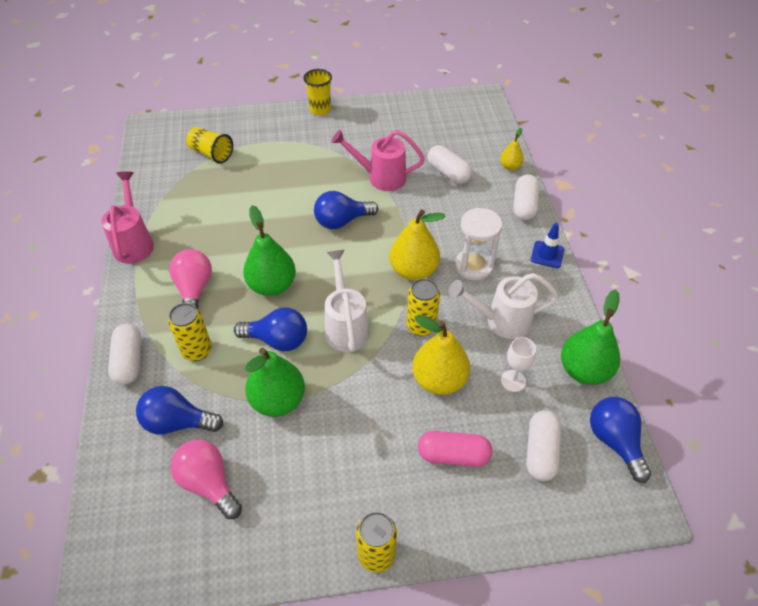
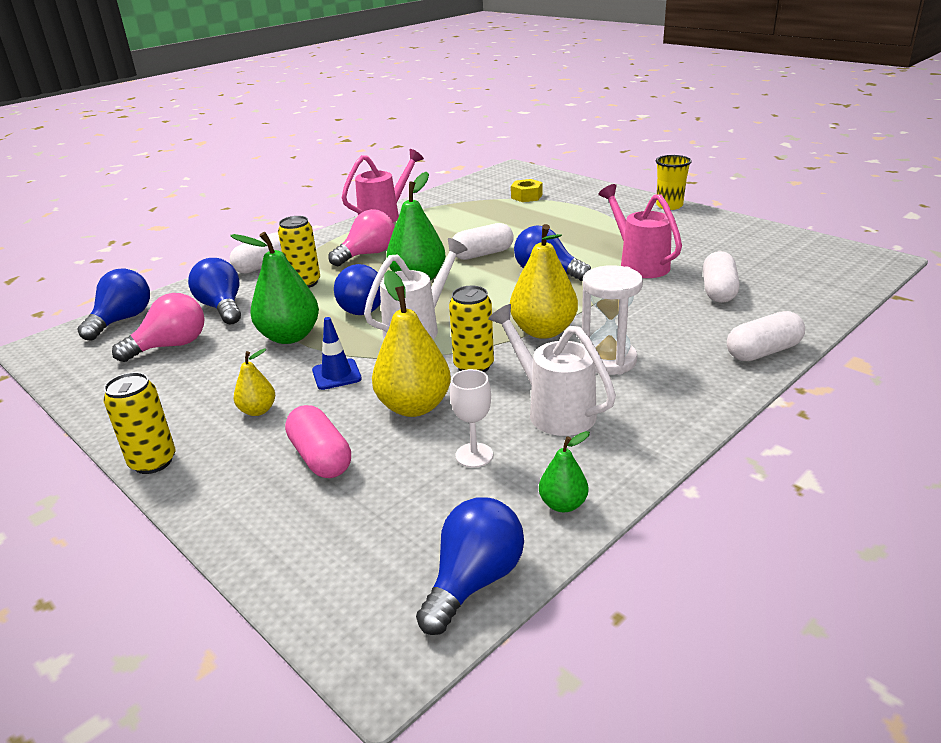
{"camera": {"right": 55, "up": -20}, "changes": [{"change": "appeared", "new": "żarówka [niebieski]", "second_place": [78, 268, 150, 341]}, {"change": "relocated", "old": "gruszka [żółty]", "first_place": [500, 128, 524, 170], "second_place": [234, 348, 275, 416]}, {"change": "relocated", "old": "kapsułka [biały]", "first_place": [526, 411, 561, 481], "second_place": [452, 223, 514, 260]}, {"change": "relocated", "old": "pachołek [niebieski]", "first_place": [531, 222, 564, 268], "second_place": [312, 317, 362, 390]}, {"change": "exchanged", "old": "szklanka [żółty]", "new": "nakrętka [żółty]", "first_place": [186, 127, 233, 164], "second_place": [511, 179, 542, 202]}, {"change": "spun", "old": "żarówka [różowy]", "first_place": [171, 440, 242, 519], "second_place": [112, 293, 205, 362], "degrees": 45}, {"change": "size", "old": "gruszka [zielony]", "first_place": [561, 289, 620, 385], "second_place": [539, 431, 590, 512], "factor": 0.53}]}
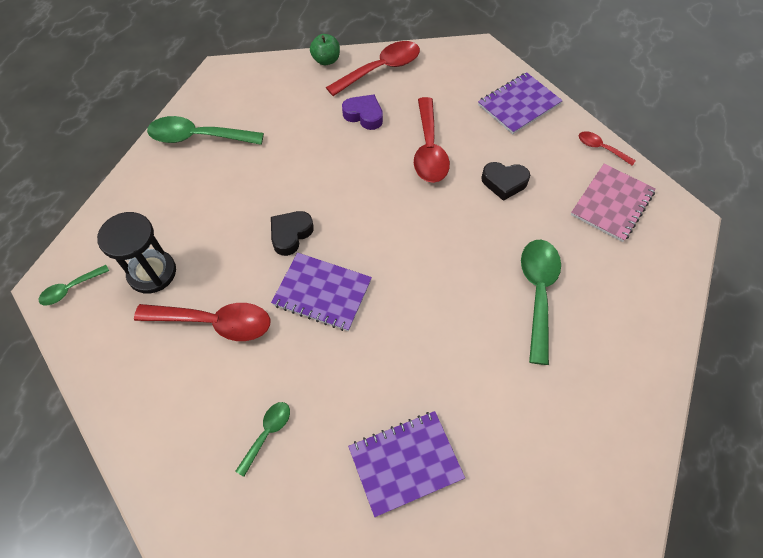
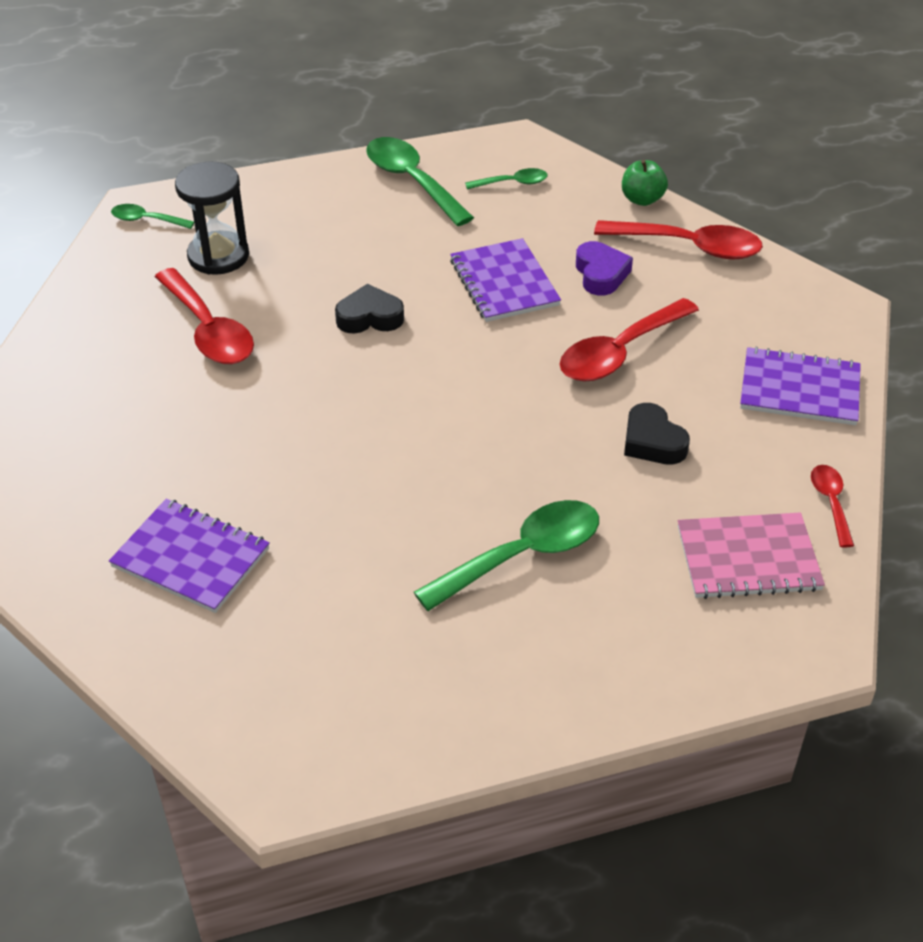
{"camera": {"right": 50, "up": -15}, "changes": [{"change": "relocated", "old": "łyżka [zielony]", "first_place": [235, 402, 290, 477], "second_place": [465, 168, 548, 190]}, {"change": "relocated", "old": "zeszyt [fioletowy]", "first_place": [271, 253, 372, 331], "second_place": [450, 238, 561, 322]}]}
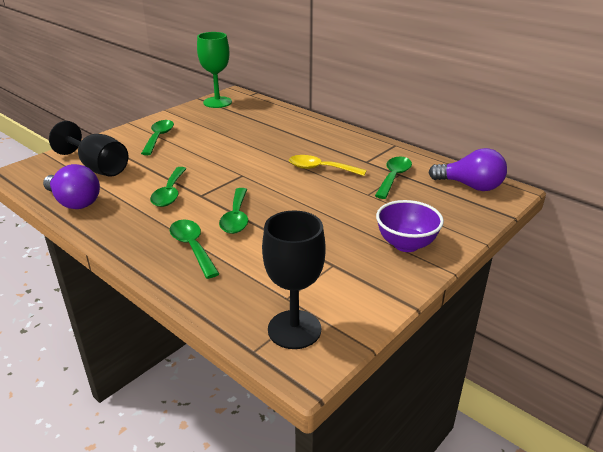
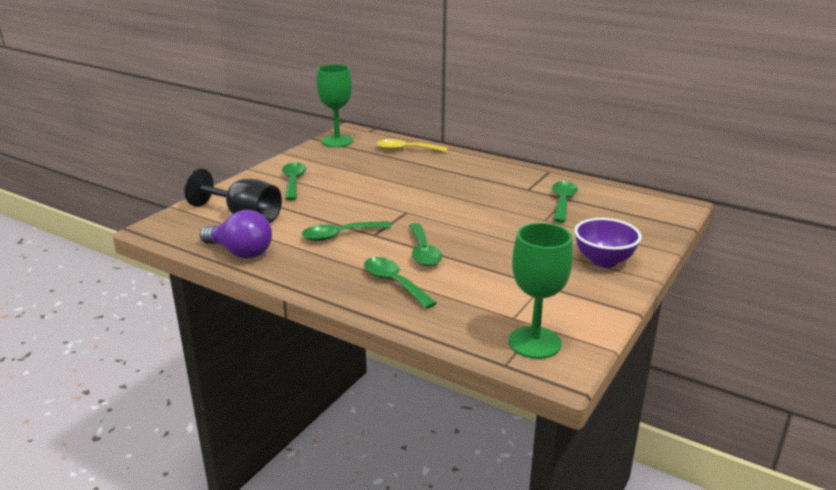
{"camera": {"right": -10, "up": -5}, "changes": [{"change": "missing", "old": "żarówka [fioletowy]", "first_place": [429, 148, 507, 191]}, {"change": "relocated", "old": "łyżka [żółty]", "first_place": [289, 155, 367, 176], "second_place": [376, 139, 448, 152]}, {"change": "colour", "old": "kielich [czarny]", "new": "kielich [zielony]", "first_place": [262, 210, 326, 349], "second_place": [509, 223, 573, 359]}, {"change": "spun", "old": "łyżka [zielony]", "first_place": [150, 167, 187, 207], "second_place": [302, 221, 391, 241], "degrees": 75}]}
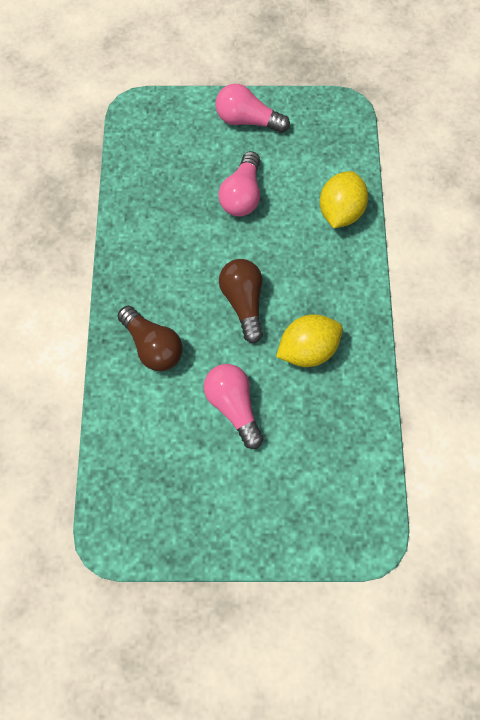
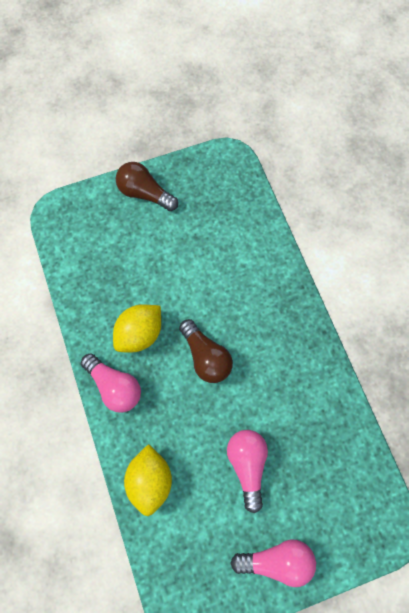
{"camera": {"right": 160, "up": 5}, "changes": [{"change": "relocated", "old": "żarówka [brązowy]", "first_place": [118, 306, 183, 371], "second_place": [116, 162, 178, 211]}, {"change": "relocated", "old": "żarówka [różowy]", "first_place": [204, 364, 263, 449], "second_place": [81, 353, 141, 413]}]}
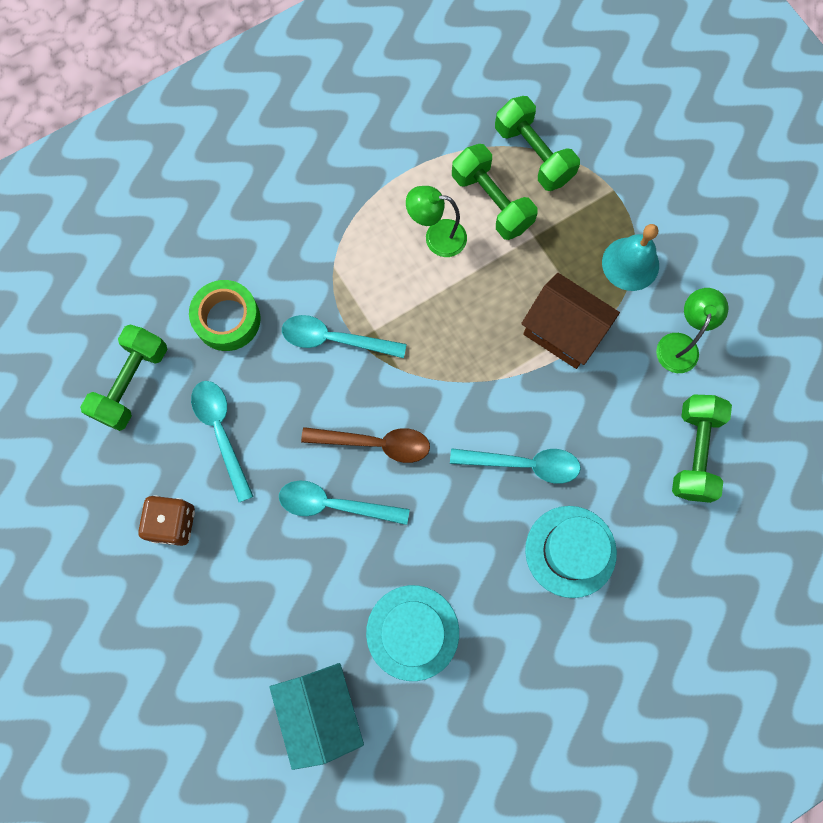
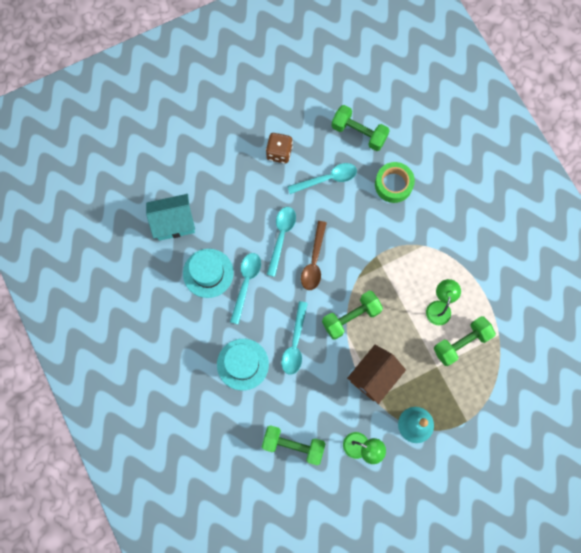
{"camera": {"right": 95, "up": 0}, "changes": [{"change": "relocated", "old": "łyżka [turkusowy]", "first_place": [282, 315, 407, 358], "second_place": [230, 253, 261, 325]}, {"change": "relocated", "old": "hantel [zielony]", "first_place": [495, 96, 580, 191], "second_place": [322, 291, 383, 340]}]}
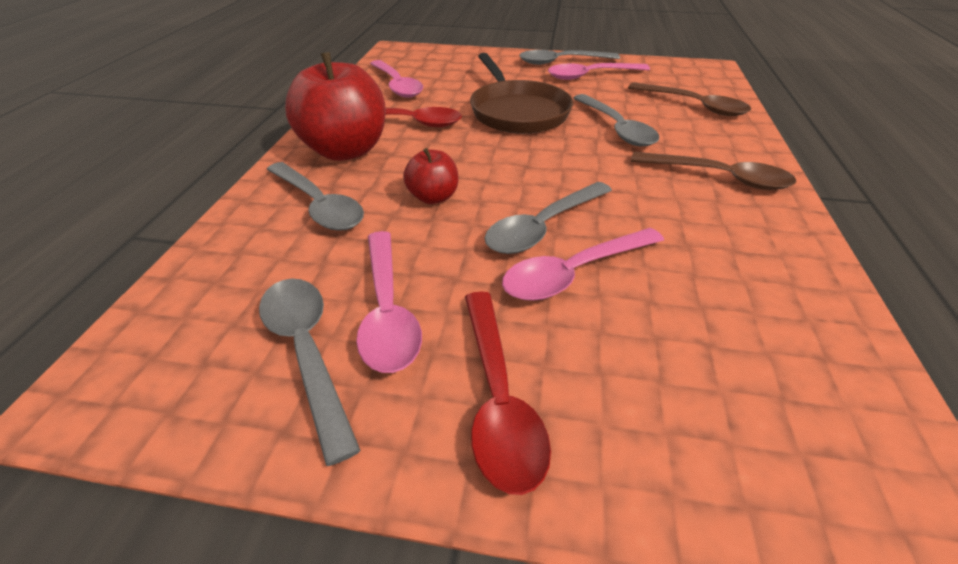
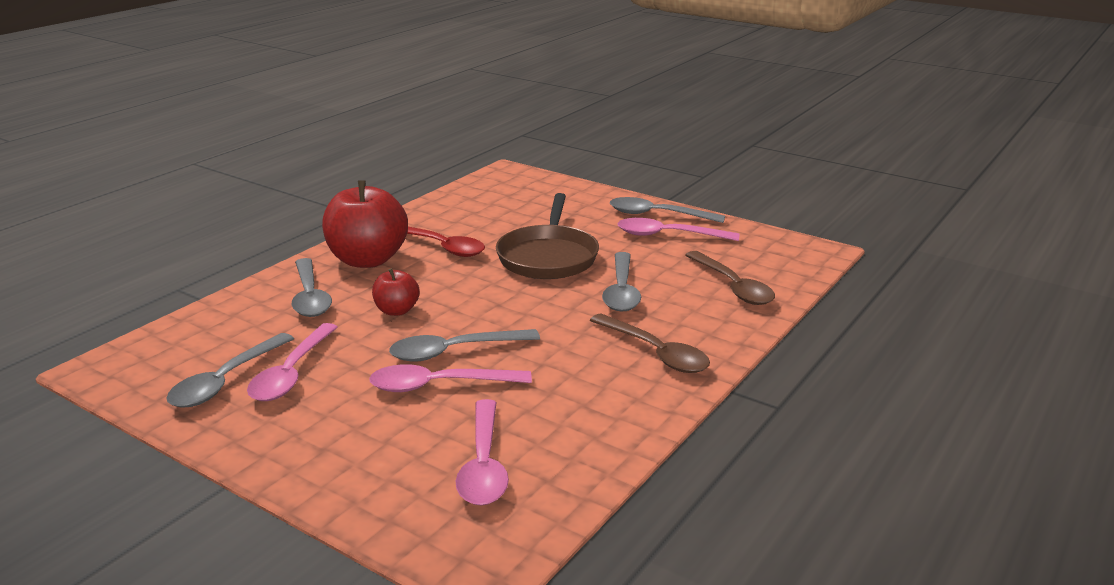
{"camera": {"right": 25, "up": -15}, "changes": [{"change": "missing", "old": "łyżka [czerwony]", "first_place": [465, 291, 551, 495]}, {"change": "relocated", "old": "łyżka [różowy]", "first_place": [370, 60, 423, 98], "second_place": [456, 399, 509, 506]}, {"change": "spun", "old": "łyżka [szary]", "first_place": [259, 279, 361, 466], "second_place": [166, 333, 294, 408], "degrees": -150}]}
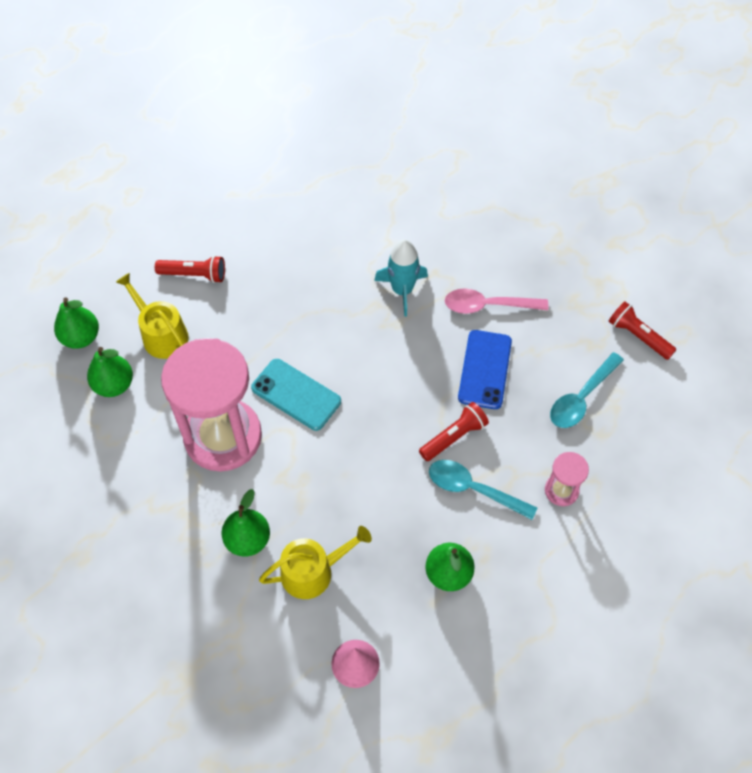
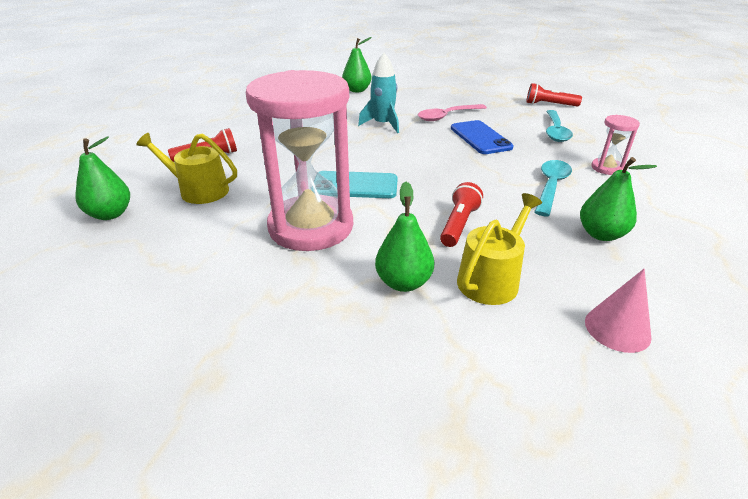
{"camera": {"right": -30, "up": -25}, "changes": [{"change": "relocated", "old": "gruszka [zielony]", "first_place": [87, 347, 133, 397], "second_place": [342, 37, 372, 92]}, {"change": "relocated", "old": "latarka [czerwony]", "first_place": [419, 402, 489, 461], "second_place": [440, 182, 483, 247]}, {"change": "spun", "old": "łyżka [turkusowy]", "first_place": [429, 460, 537, 520], "second_place": [535, 160, 572, 216], "degrees": 120}]}
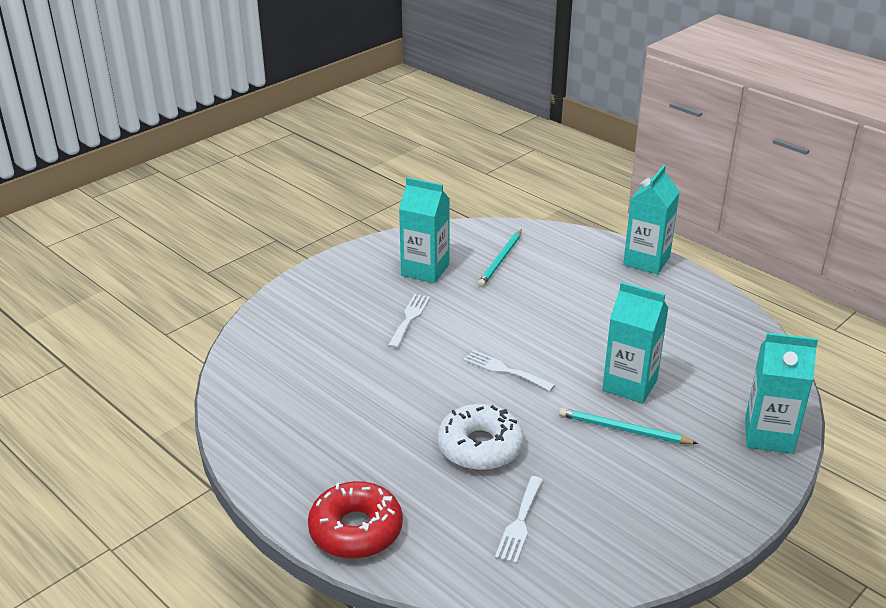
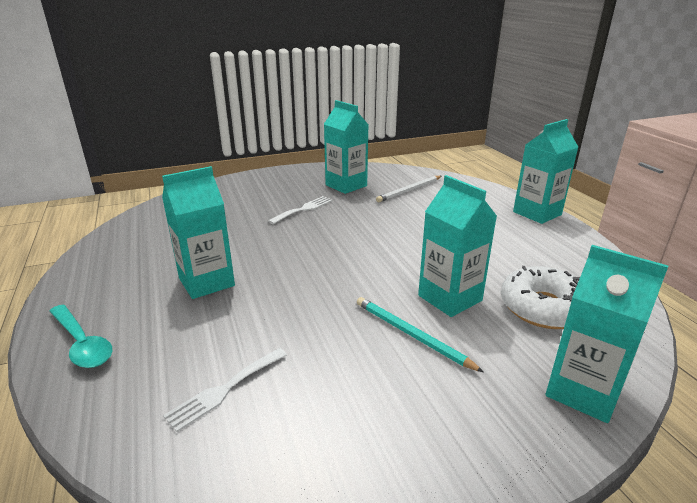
{"camera": {"right": 25, "up": -5}, "changes": [{"change": "missing", "old": "widelec [biały]", "first_place": [463, 350, 555, 391]}, {"change": "appeared", "new": "karton mleka [turkusowy]", "second_place": [162, 166, 235, 299]}, {"change": "relocated", "old": "donut [biały]", "first_place": [437, 404, 524, 471], "second_place": [501, 266, 580, 329]}, {"change": "exchanged", "old": "donut [czerwony]", "new": "łyżka [turkusowy]", "first_place": [308, 481, 403, 559], "second_place": [49, 305, 112, 368]}, {"change": "colour", "old": "ołówek [turkusowy]", "new": "ołówek [biały]", "first_place": [478, 229, 522, 287], "second_place": [376, 176, 442, 202]}]}
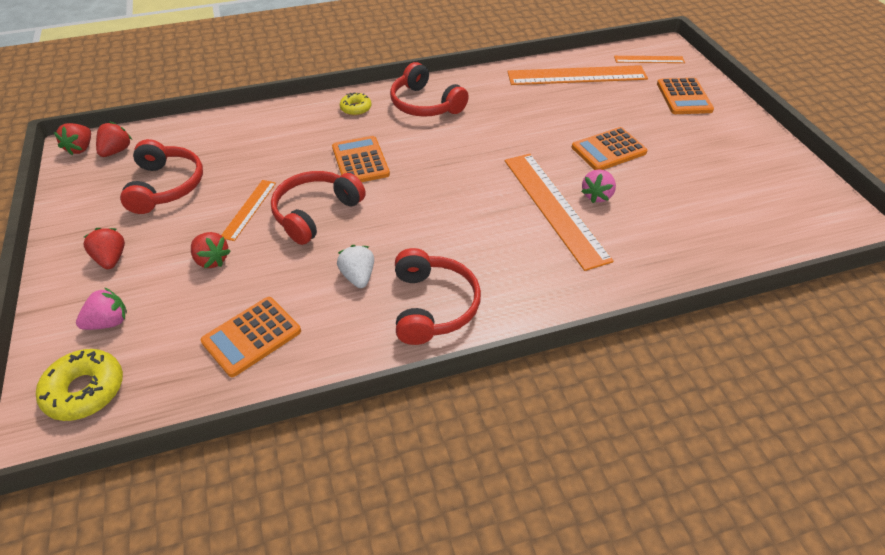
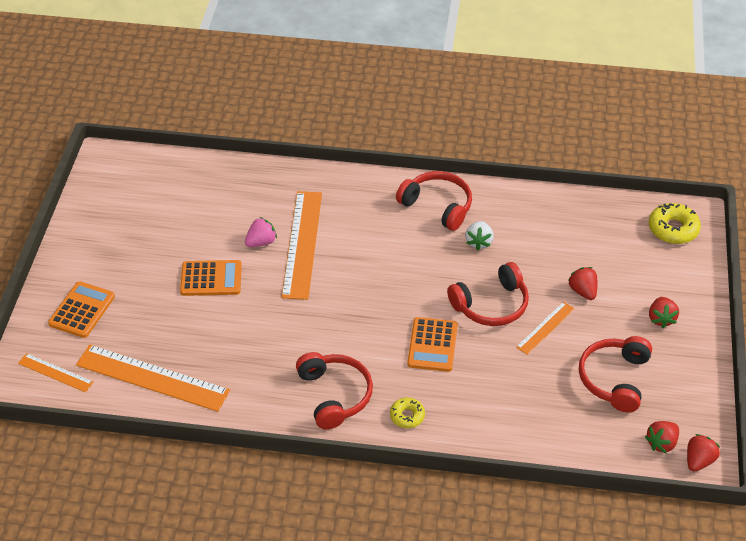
{"camera": {"right": -155, "up": 0}, "changes": [{"change": "missing", "old": "truskawka [różowy]", "first_place": [76, 287, 127, 330]}, {"change": "missing", "old": "kalkulator [pomarańczowy]", "first_place": [201, 297, 301, 377]}, {"change": "spun", "old": "słuchawki [czerwony]", "first_place": [395, 248, 481, 345], "second_place": [396, 171, 472, 231], "degrees": 105}]}
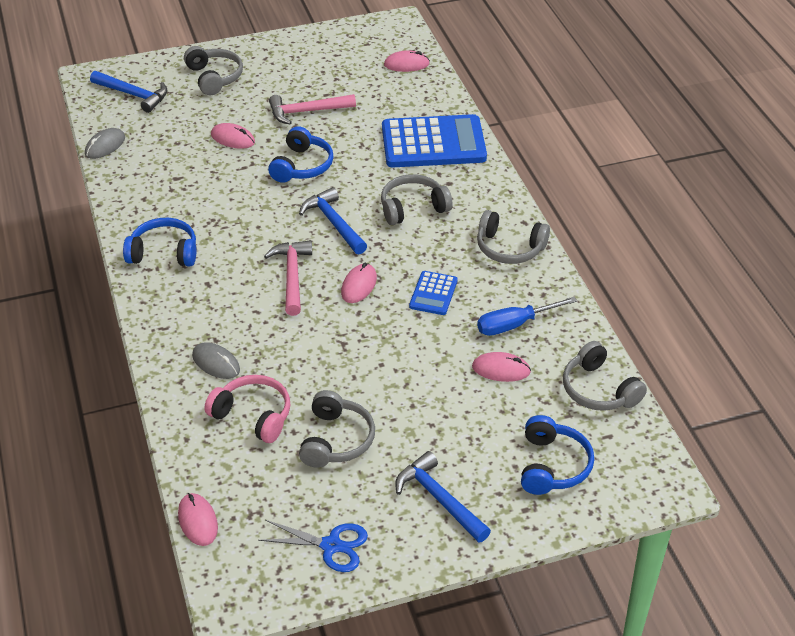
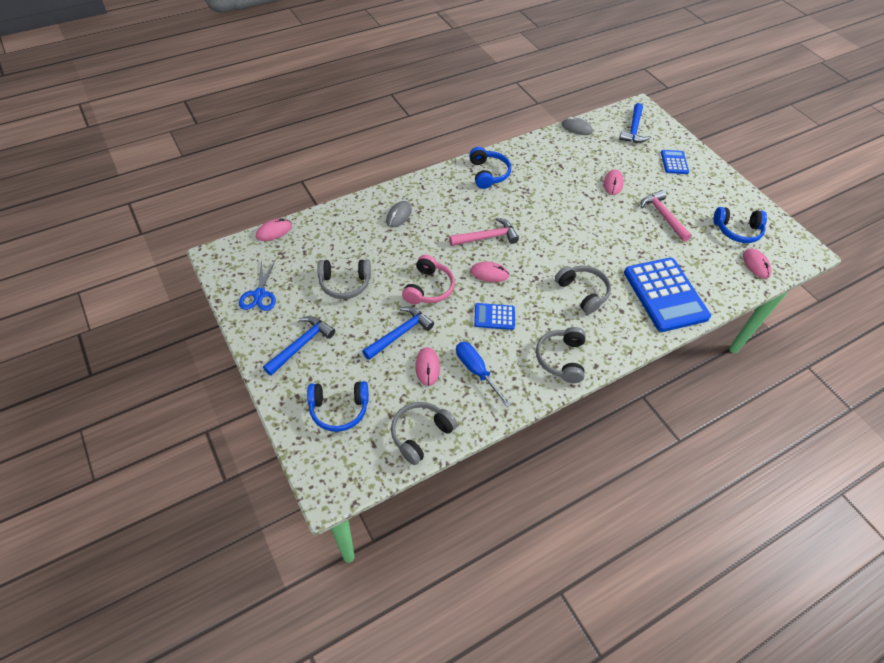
{"camera": {"right": 75, "up": 10}, "changes": [{"change": "relocated", "old": "słuchawki [różowy]", "first_place": [204, 375, 290, 443], "second_place": [402, 255, 455, 304]}, {"change": "relocated", "old": "słuchawki [niebieski]", "first_place": [268, 126, 333, 183], "second_place": [714, 207, 767, 243]}, {"change": "relocated", "old": "młotek [niebieski]", "first_place": [299, 187, 367, 254], "second_place": [362, 307, 434, 360]}, {"change": "exchanged", "old": "słuchawki [szary]", "new": "kalkulator [niebieski]", "first_place": [184, 46, 243, 95], "second_place": [661, 150, 689, 174]}]}
